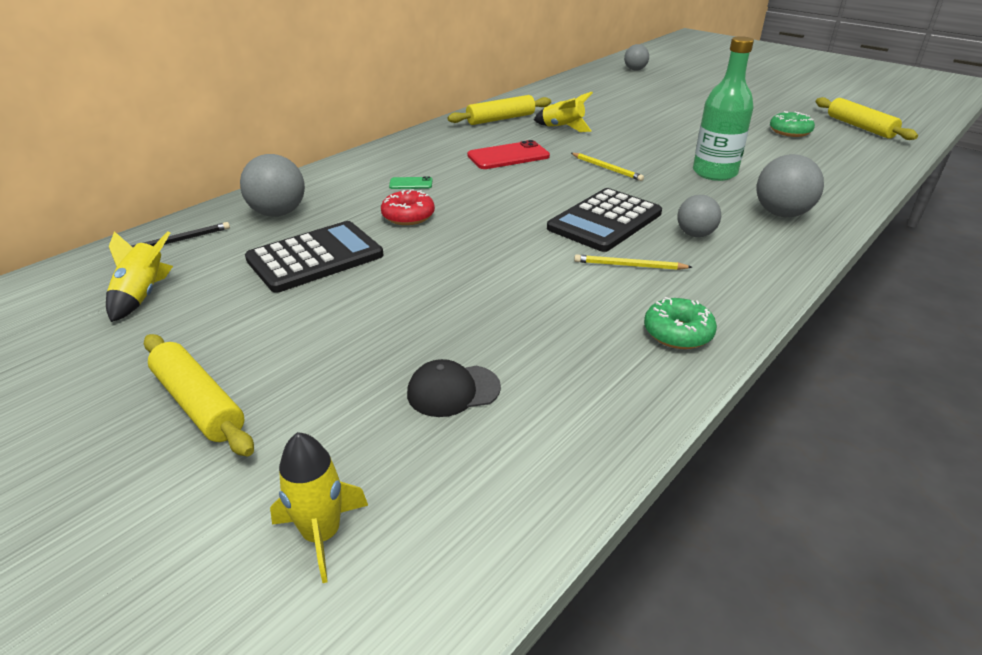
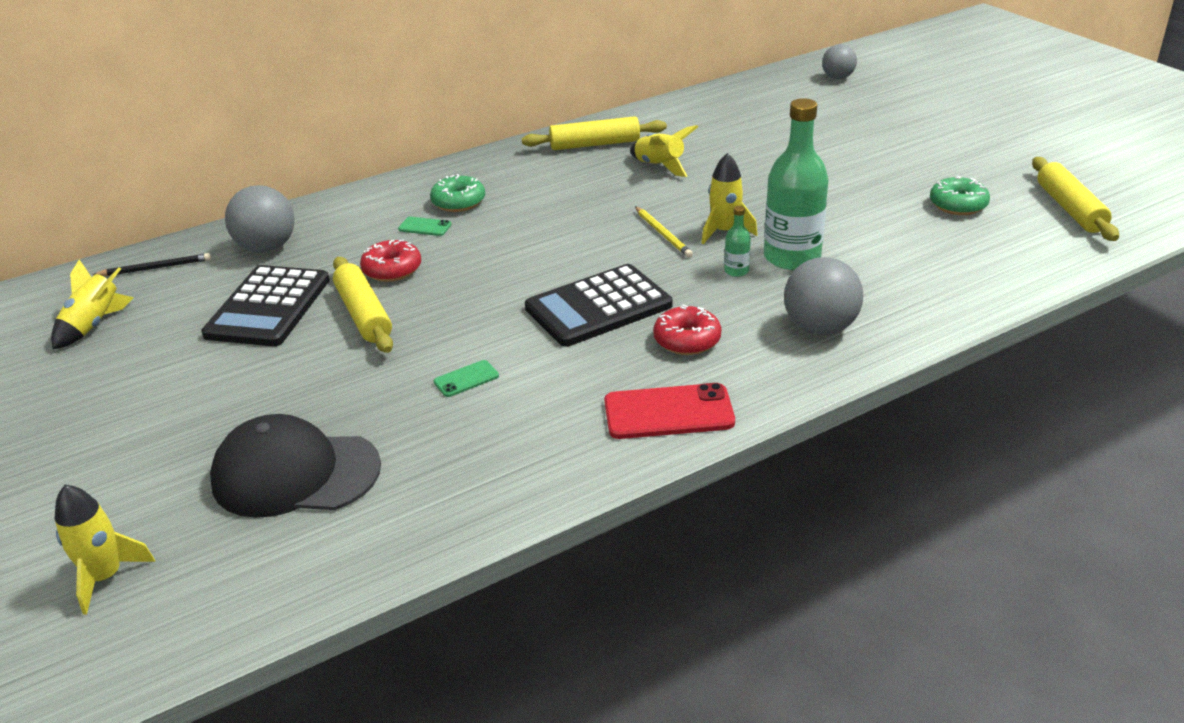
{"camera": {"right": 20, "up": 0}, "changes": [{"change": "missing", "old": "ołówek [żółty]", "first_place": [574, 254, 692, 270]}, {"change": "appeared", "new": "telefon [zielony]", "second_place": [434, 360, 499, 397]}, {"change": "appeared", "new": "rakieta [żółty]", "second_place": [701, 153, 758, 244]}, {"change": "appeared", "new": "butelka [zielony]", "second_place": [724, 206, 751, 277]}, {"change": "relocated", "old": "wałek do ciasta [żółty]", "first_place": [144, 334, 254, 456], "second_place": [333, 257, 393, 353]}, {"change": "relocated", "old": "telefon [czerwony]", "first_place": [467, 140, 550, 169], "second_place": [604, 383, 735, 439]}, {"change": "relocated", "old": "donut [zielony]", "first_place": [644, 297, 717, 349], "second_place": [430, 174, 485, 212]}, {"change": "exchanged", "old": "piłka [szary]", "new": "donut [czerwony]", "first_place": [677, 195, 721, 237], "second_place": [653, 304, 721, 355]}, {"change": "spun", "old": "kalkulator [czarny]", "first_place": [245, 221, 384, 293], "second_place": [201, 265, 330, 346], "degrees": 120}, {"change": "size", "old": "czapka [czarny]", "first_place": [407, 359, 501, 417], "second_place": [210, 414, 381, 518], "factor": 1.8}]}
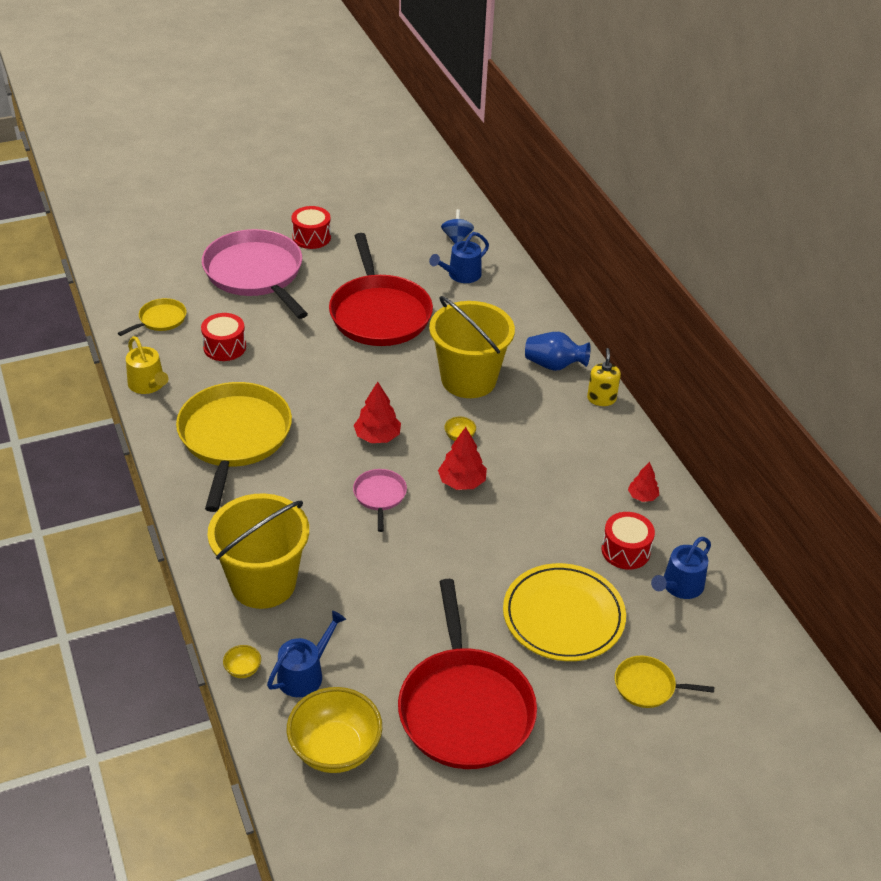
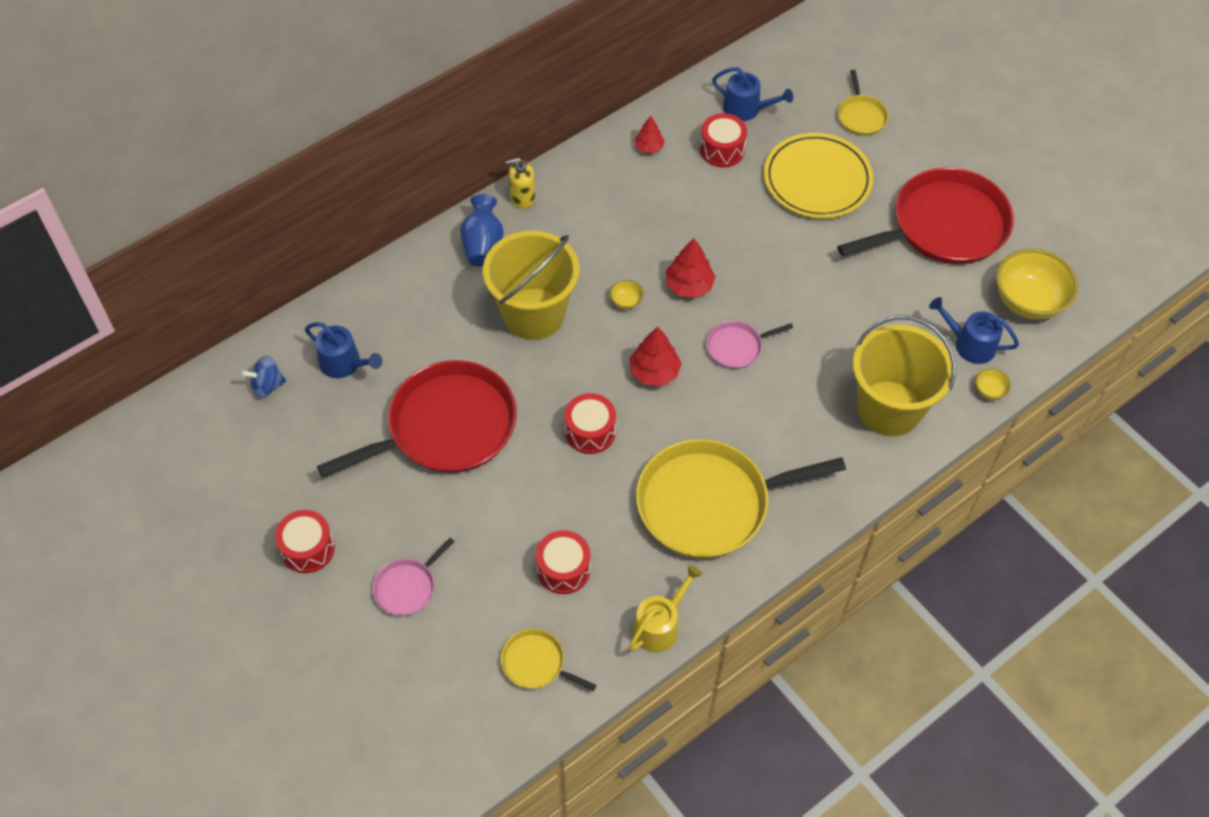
{"camera": {"right": -105, "up": 15}, "changes": [{"change": "appeared", "new": "bęben [czerwony]", "second_place": [564, 393, 616, 454]}, {"change": "size", "old": "patelnia [różowy]", "first_place": [202, 229, 308, 319], "second_place": [373, 538, 455, 616], "factor": 0.45}]}
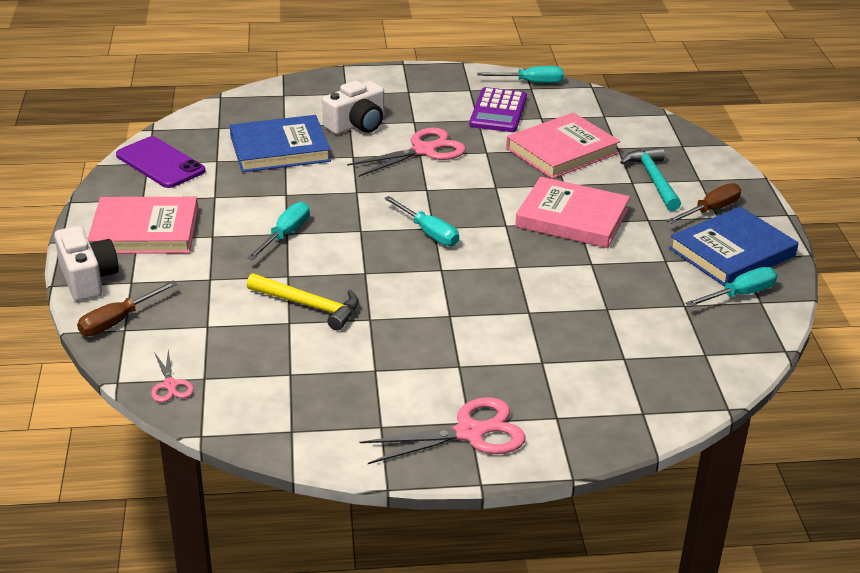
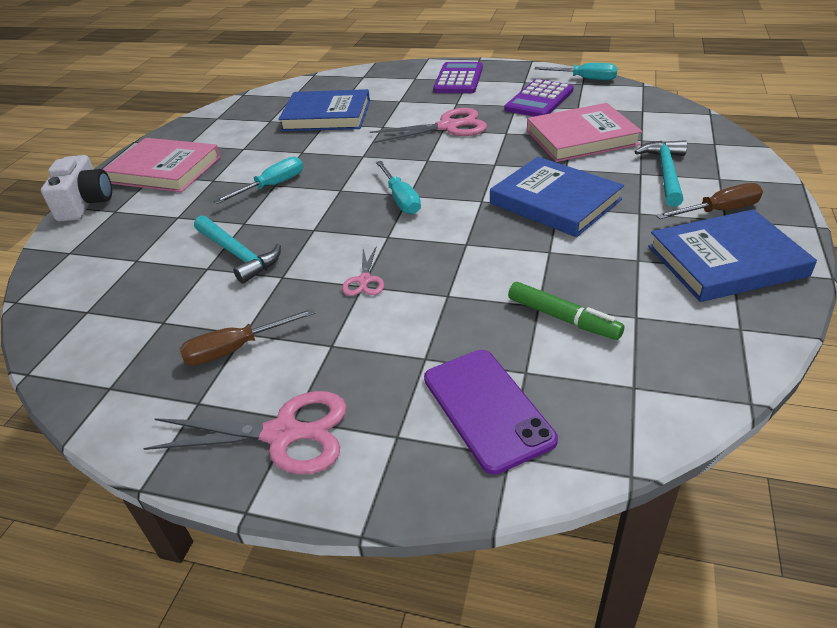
{"camera": {"right": 25, "up": 5}, "changes": [{"change": "missing", "old": "aparat fotograficzny [biały]", "first_place": [322, 80, 384, 134]}, {"change": "missing", "old": "śrubokręt [turkusowy]", "first_place": [685, 267, 777, 307]}, {"change": "appeared", "new": "kalkulator [fioletowy]", "second_place": [433, 62, 483, 93]}, {"change": "appeared", "new": "flamaster [zielony]", "second_place": [508, 282, 624, 340]}, {"change": "relocated", "old": "śrubokręt [brązowy]", "first_place": [77, 281, 178, 336], "second_place": [180, 308, 316, 366]}, {"change": "relocated", "old": "telefon [fioletowy]", "first_place": [116, 136, 205, 188], "second_place": [424, 350, 558, 475]}, {"change": "relocated", "old": "nożyczki [różowy]", "first_place": [151, 349, 194, 402], "second_place": [342, 245, 384, 296]}, {"change": "colour", "old": "młotek [żółty]", "new": "młotek [turkusowy]", "first_place": [247, 273, 359, 330], "second_place": [194, 215, 281, 284]}, {"change": "colour", "old": "książka [różowy]", "new": "książka [niebieski]", "first_place": [515, 177, 630, 248], "second_place": [490, 157, 624, 237]}]}
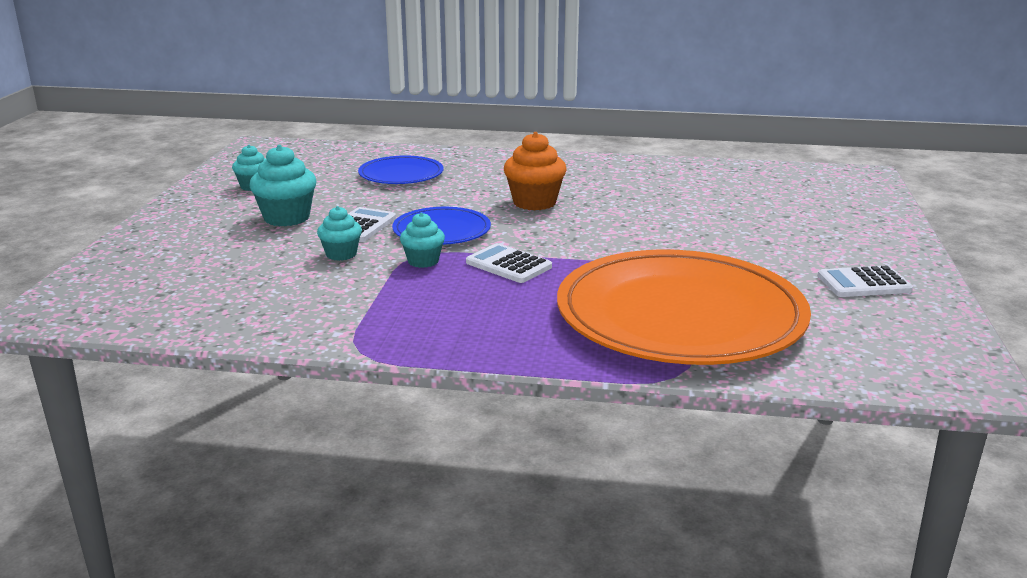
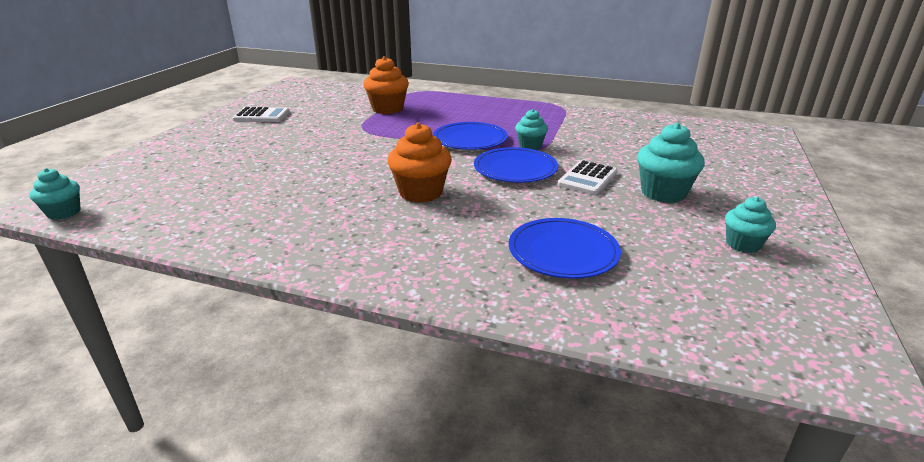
{"camera": {"right": -170, "up": 5}, "changes": [{"change": "relocated", "old": "muffinka [turkusowy]", "first_place": [317, 206, 362, 261], "second_place": [30, 168, 81, 220]}, {"change": "exchanged", "old": "kalkulator [biały]", "new": "talerz [niebieski]", "first_place": [466, 243, 552, 283], "second_place": [433, 122, 508, 150]}, {"change": "exchanged", "old": "talerz [pomarańczowy]", "new": "muffinka [pomarańczowy]", "first_place": [557, 249, 811, 365], "second_place": [363, 56, 409, 114]}]}
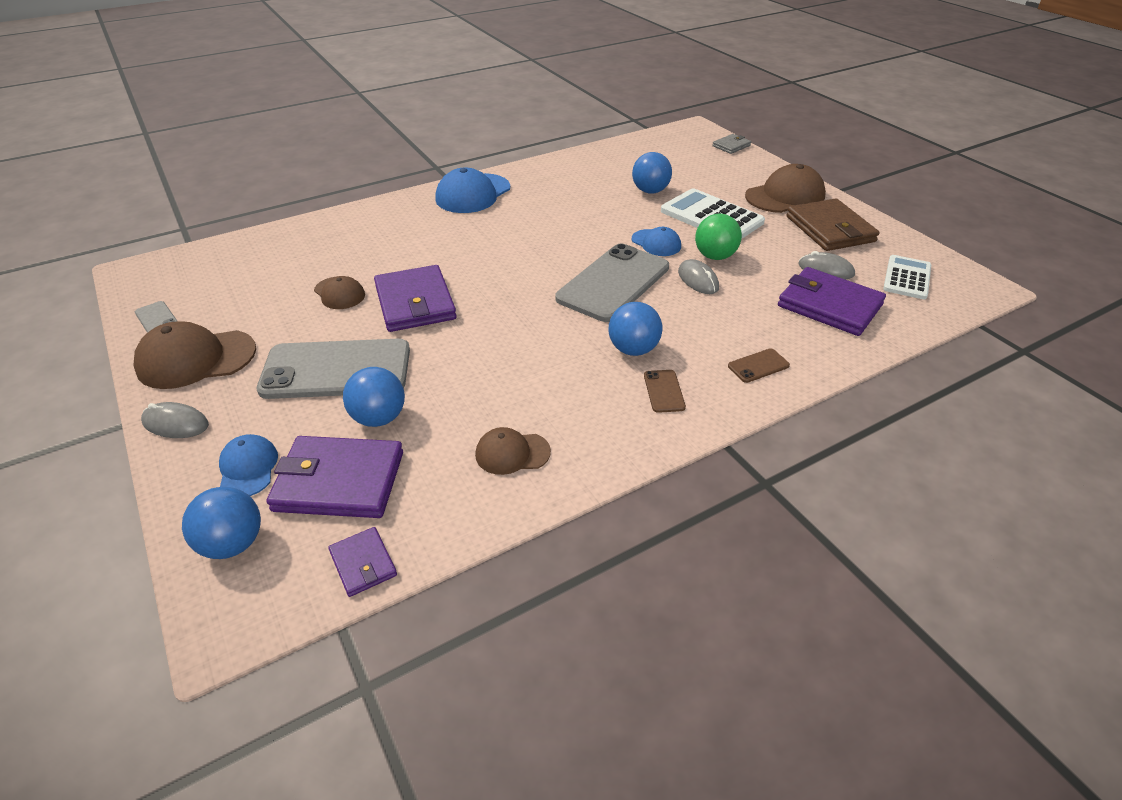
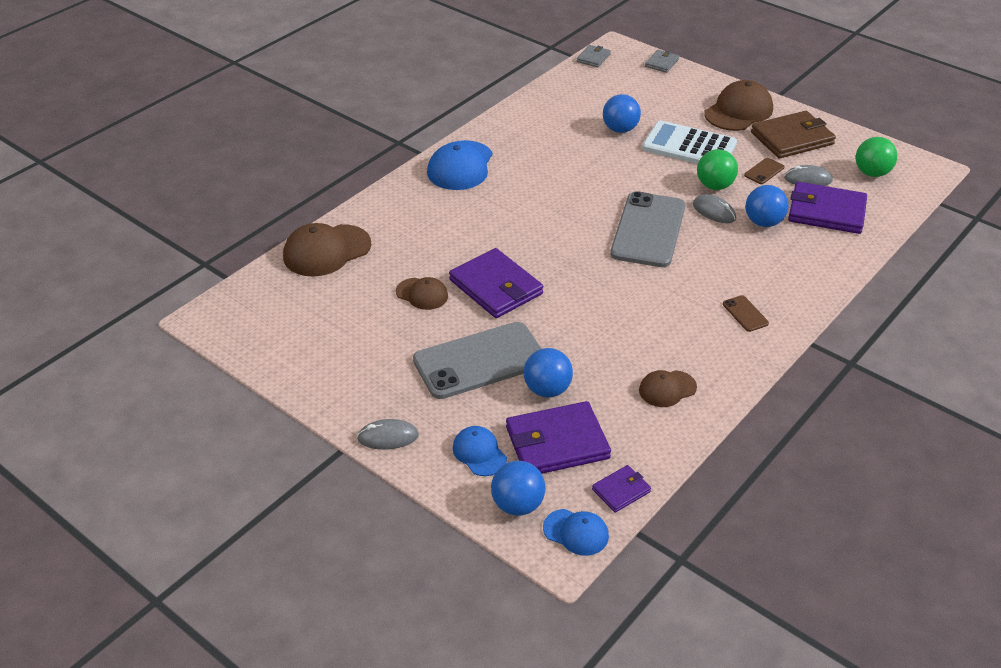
{"camera": {"right": -20, "up": 0}, "changes": [{"change": "missing", "old": "telefon [szary]", "first_place": [135, 301, 178, 333]}, {"change": "appeared", "new": "portfel [szary]", "second_place": [577, 45, 611, 67]}, {"change": "relocated", "old": "czapka [brązowy]", "first_place": [133, 321, 256, 389], "second_place": [283, 223, 372, 277]}, {"change": "relocated", "old": "piłka [niebieski]", "first_place": [609, 302, 662, 356], "second_place": [745, 185, 789, 227]}, {"change": "relocated", "old": "czapka [niebieski]", "first_place": [632, 227, 681, 256], "second_place": [543, 509, 609, 556]}, {"change": "relocated", "old": "telefon [brązowy]", "first_place": [728, 348, 790, 383], "second_place": [744, 158, 784, 184]}, {"change": "exchanged", "old": "kalkulator [biały]", "new": "piłka [zielony]", "first_place": [883, 255, 931, 299], "second_place": [856, 137, 897, 177]}, {"change": "spun", "old": "portfel [fioletowy]", "first_place": [328, 527, 397, 597], "second_place": [592, 465, 651, 513], "degrees": -75}, {"change": "spun", "old": "portfel [brązowy]", "first_place": [786, 198, 879, 251], "second_place": [751, 111, 836, 158], "degrees": -75}]}
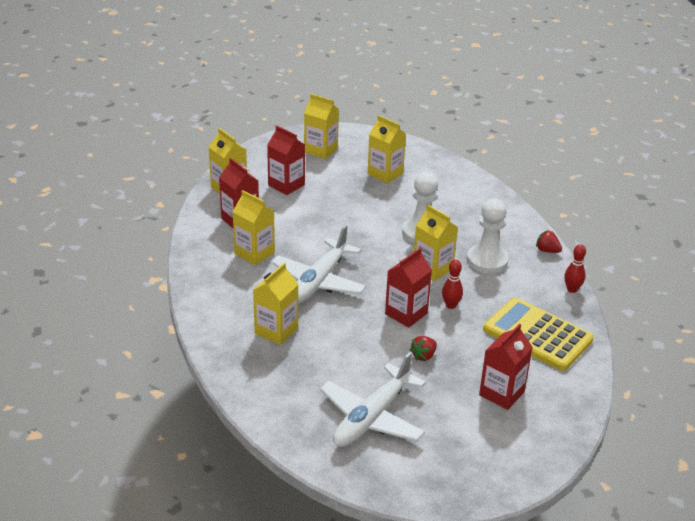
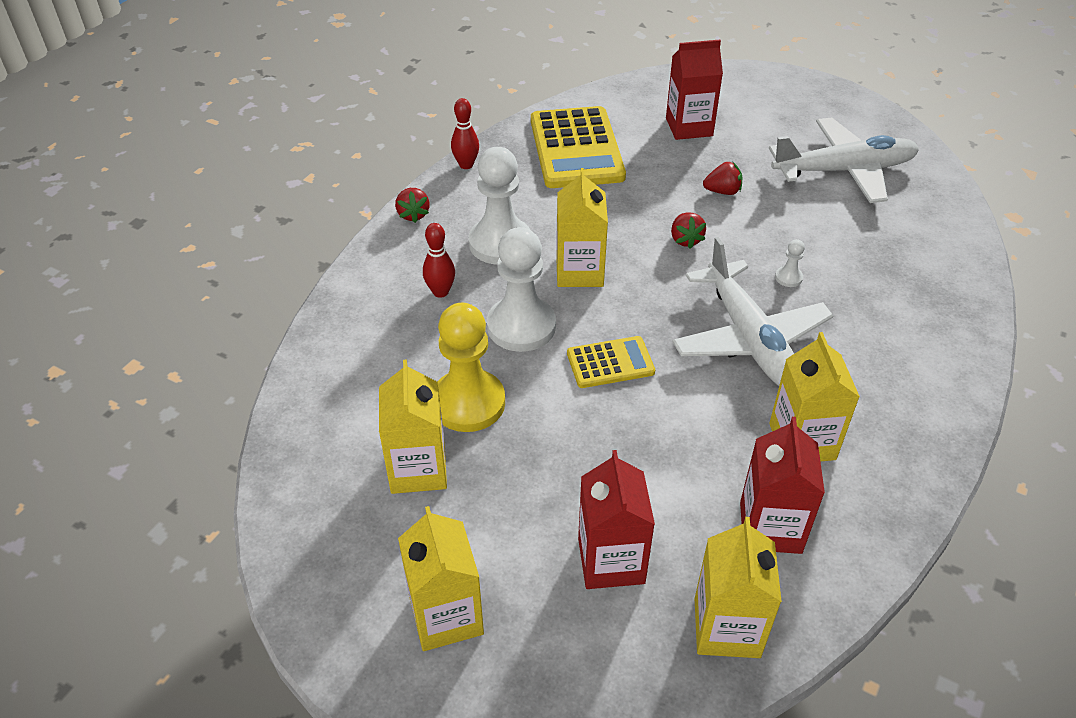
{"camera": {"right": -135, "up": 10}, "changes": [{"change": "missing", "old": "karton mleka [żółty]", "first_place": [253, 263, 298, 345]}, {"change": "appeared", "new": "pionek [żółty]", "second_place": [437, 303, 505, 432]}, {"change": "appeared", "new": "kalkulator [żółty]", "second_place": [567, 336, 655, 388]}, {"change": "appeared", "new": "pionek [biały]", "second_place": [775, 239, 805, 287]}, {"change": "relocated", "old": "kręgiel [czerwony]", "first_place": [442, 260, 463, 309], "second_place": [423, 223, 455, 298]}, {"change": "exchanged", "old": "karton mleka [czerwony]", "new": "truskawka [czerwony]", "first_place": [385, 248, 432, 328], "second_place": [671, 212, 706, 249]}, {"change": "spun", "old": "samolot [biały]", "first_place": [271, 224, 366, 304], "second_place": [672, 237, 833, 386], "degrees": 90}]}
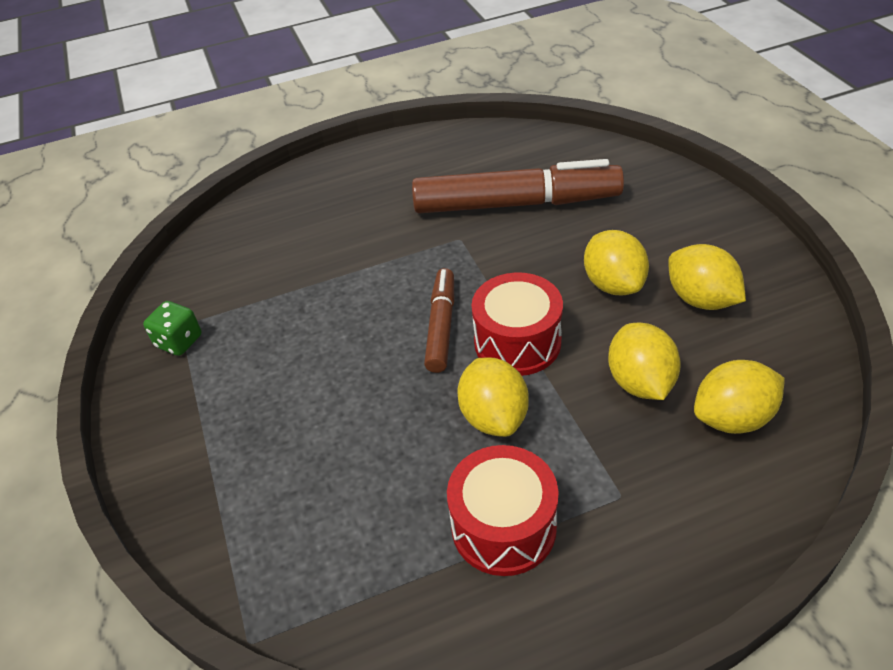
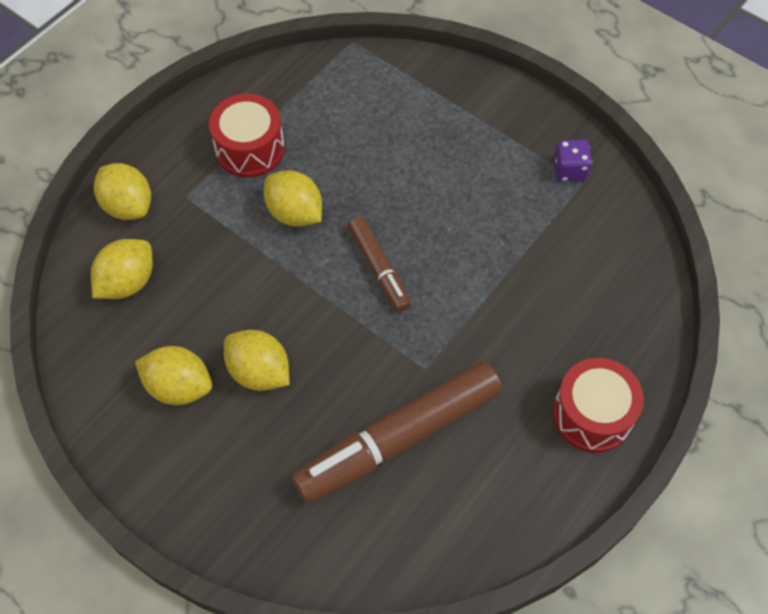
{"camera": {"right": 145, "up": 15}, "changes": [{"change": "relocated", "old": "bęben [czerwony]", "first_place": [472, 272, 563, 376], "second_place": [553, 358, 644, 453]}, {"change": "relocated", "old": "cytryna [żółty]", "first_place": [608, 323, 681, 400], "second_place": [94, 163, 151, 220]}, {"change": "colour", "old": "kostka do gry [zielony]", "new": "kostka do gry [fioletowy]", "first_place": [143, 301, 202, 356], "second_place": [554, 139, 592, 181]}]}
